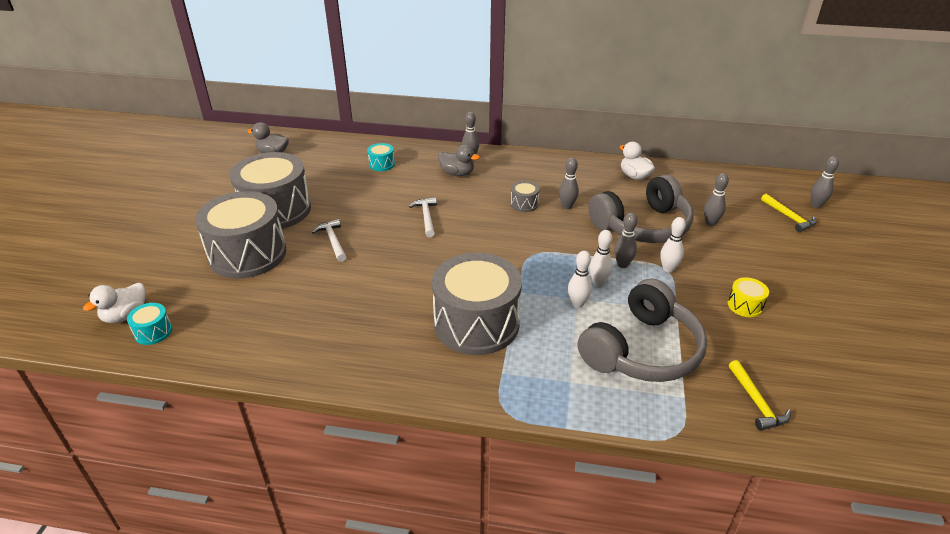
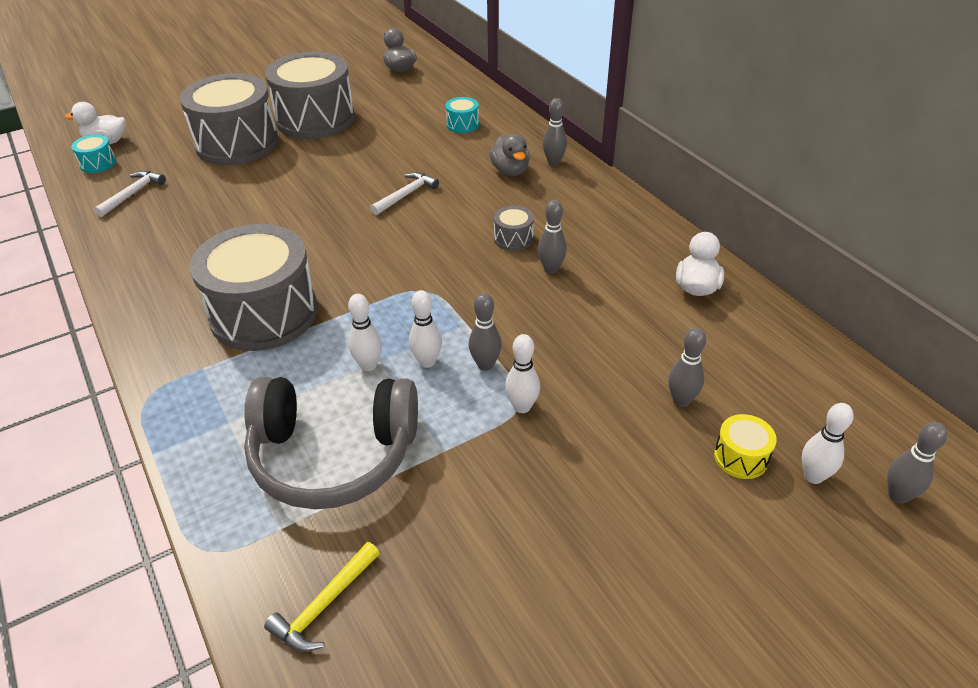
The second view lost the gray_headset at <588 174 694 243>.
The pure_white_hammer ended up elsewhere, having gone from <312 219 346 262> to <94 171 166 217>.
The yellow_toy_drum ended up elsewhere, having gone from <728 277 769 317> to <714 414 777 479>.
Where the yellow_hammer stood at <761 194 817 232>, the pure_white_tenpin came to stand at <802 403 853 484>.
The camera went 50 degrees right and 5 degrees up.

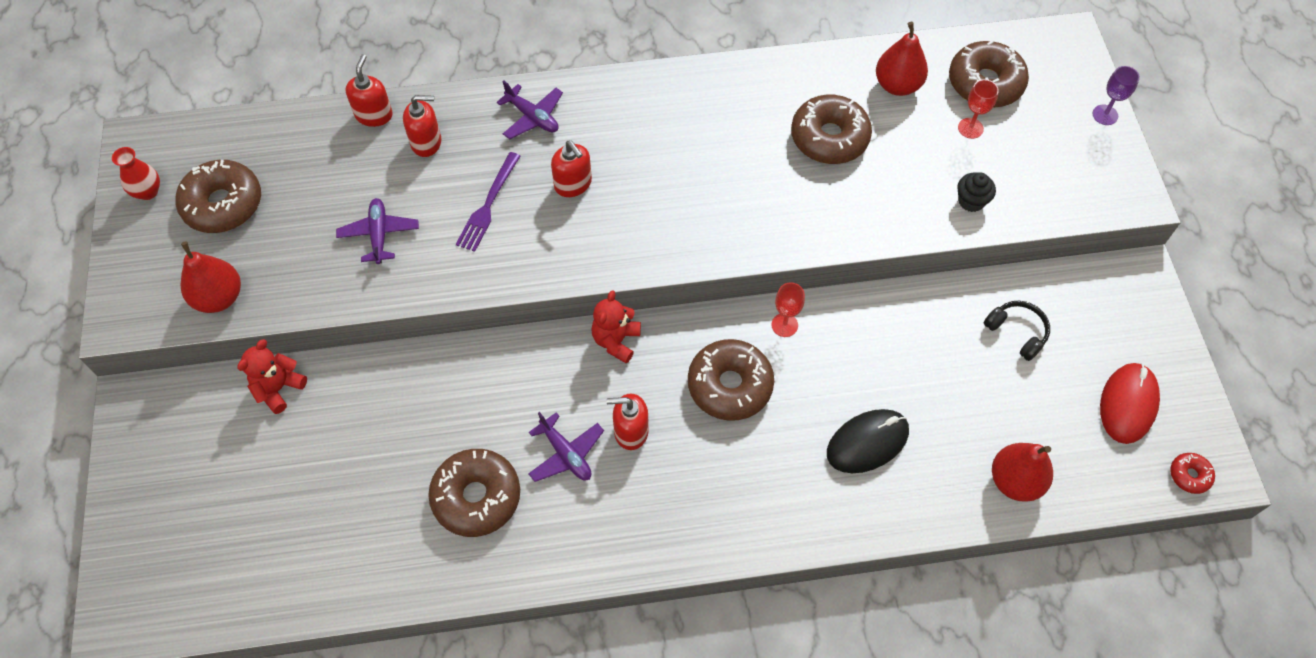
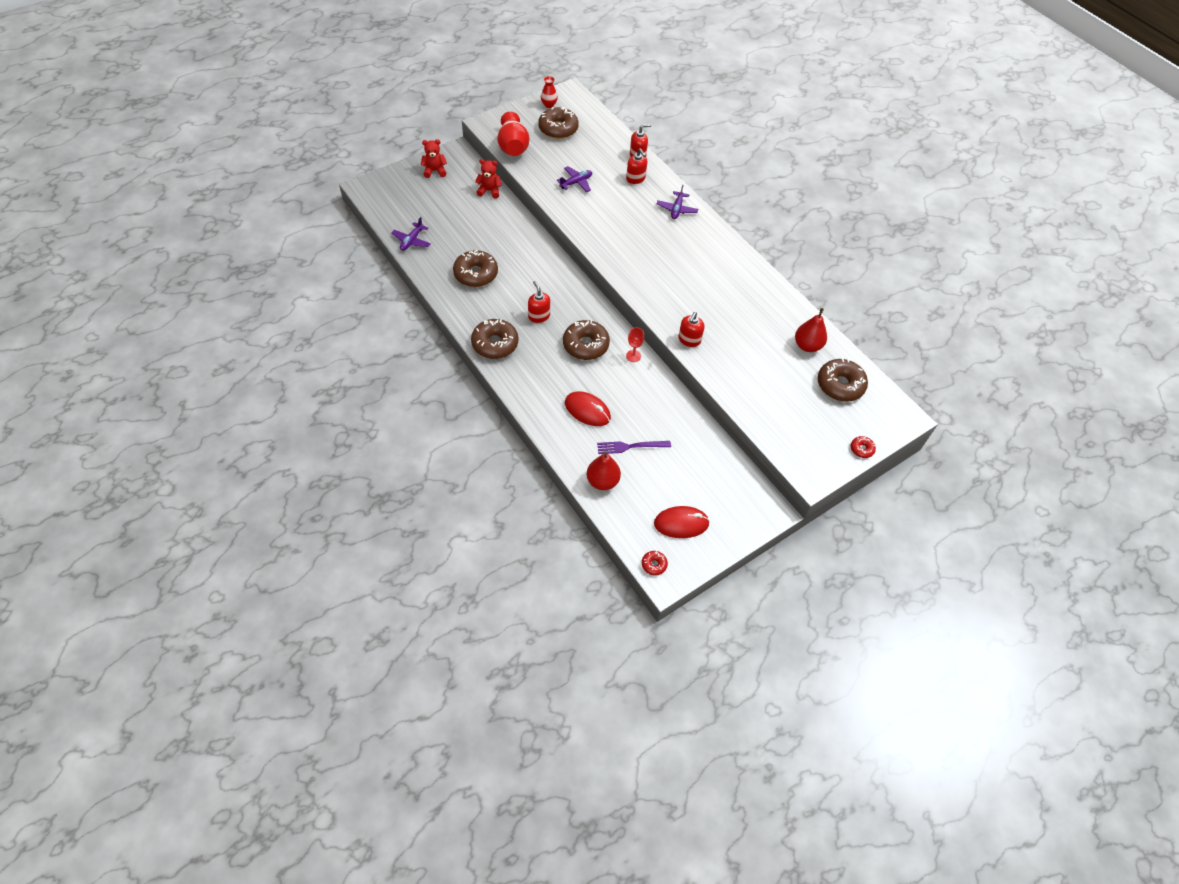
The second view lost the black_cupcake at <957 172 996 212>.
The second view lost the scarlet_goblet at <958 79 999 139>.
The second view lost the black_headset at <984 301 1050 361>.
The royal_purple_dinner_fork ended up elsewhere, having gone from <456 152 520 252> to <597 441 671 454>.
The royal_purple_aeroplane ended up elsewhere, having gone from <528 412 604 482> to <392 217 431 251>.
The scarlet_soap_dispenser ended up elsewhere, having gone from <551 141 592 197> to <678 312 704 347>.
The scarlet_stuffed_bear ended up elsewhere, having gone from <591 290 641 364> to <421 139 447 178>.
The brown_donut ended up elsewhere, having gone from <791 95 872 164> to <471 319 518 359>.
Where the scarlet_pear stood at <180 241 241 313>, the scarlet_vase came to stand at <497 112 530 156>.
Where the royal_purple_goblet stood at <1092 66 1140 125>, the scarlet_donut came to stand at <851 436 876 458>.
What was the black_computer_mouse at <827 409 909 473> turned into the scarlet_computer_mouse at <565 391 611 426>.
The camera went 60 degrees right and 5 degrees down.

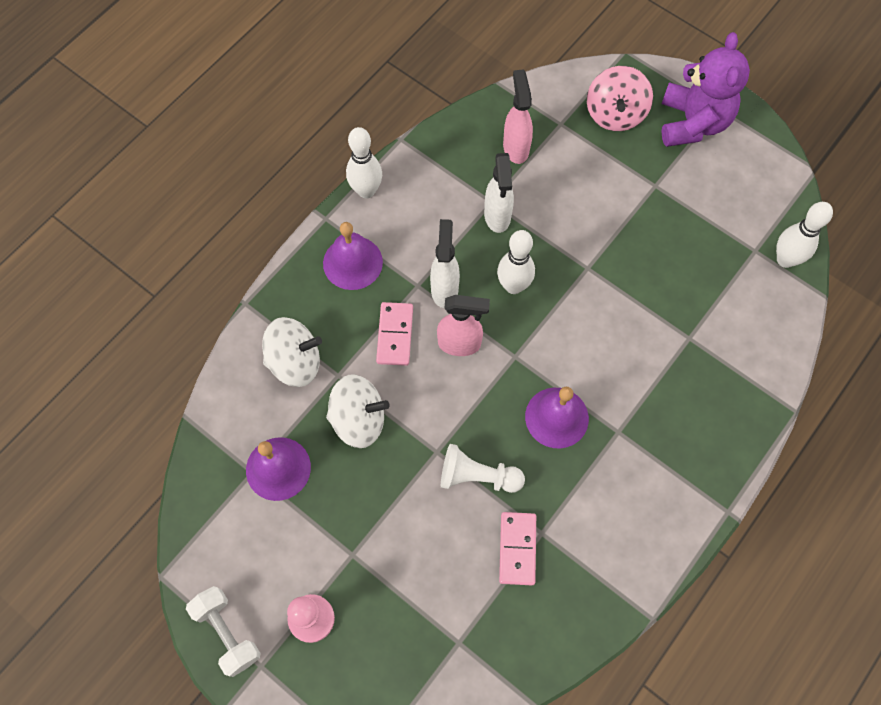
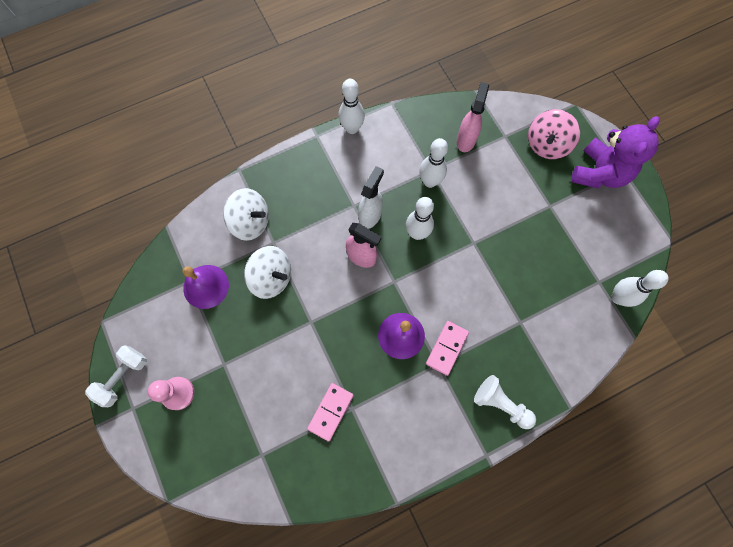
The second view lost the royal_purple_hand_bell at <323 222 383 290>.
The rose-pink_domino ended up elsewhere, having gone from <376 302 413 366> to <426 321 469 376>.
The pure_white_chess_pawn ended up elsewhere, having gone from <441 444 525 493> to <474 375 536 429>.
Where the pure_white_spray_cleaner stood at <484 153 514 233>, the pure_white_tenpin came to stand at <419 138 448 188>.
The pure_white_free_weight at <186 586 261 677> ended up facing another way, 45 degrees clockwise from before.
The camera went 25 degrees right and 5 degrees up.

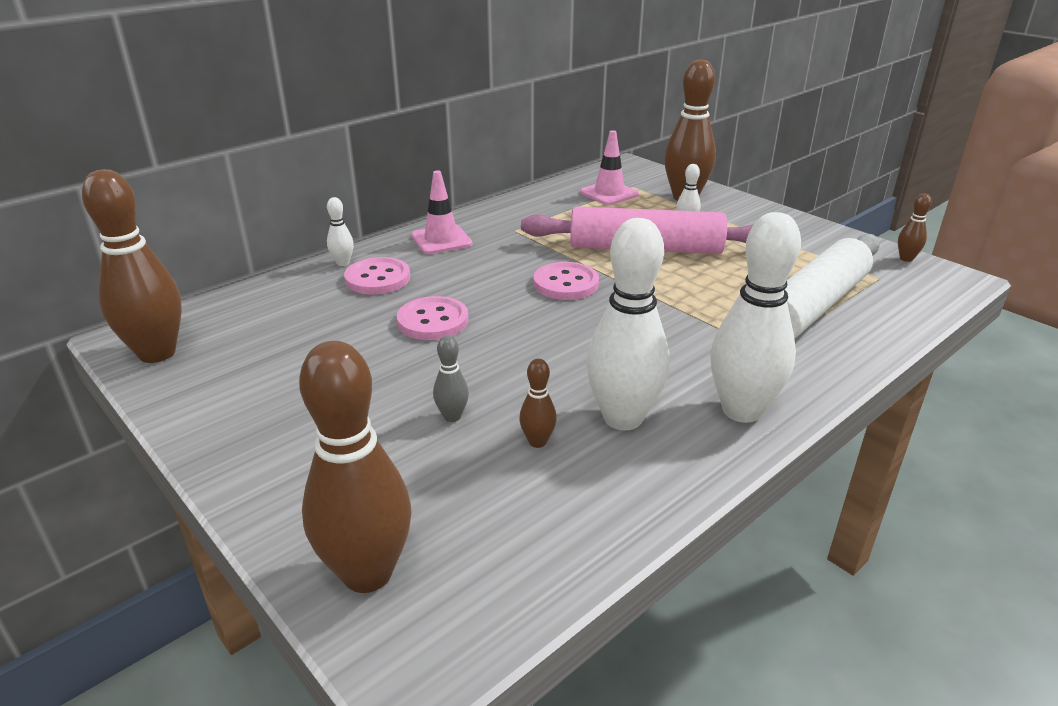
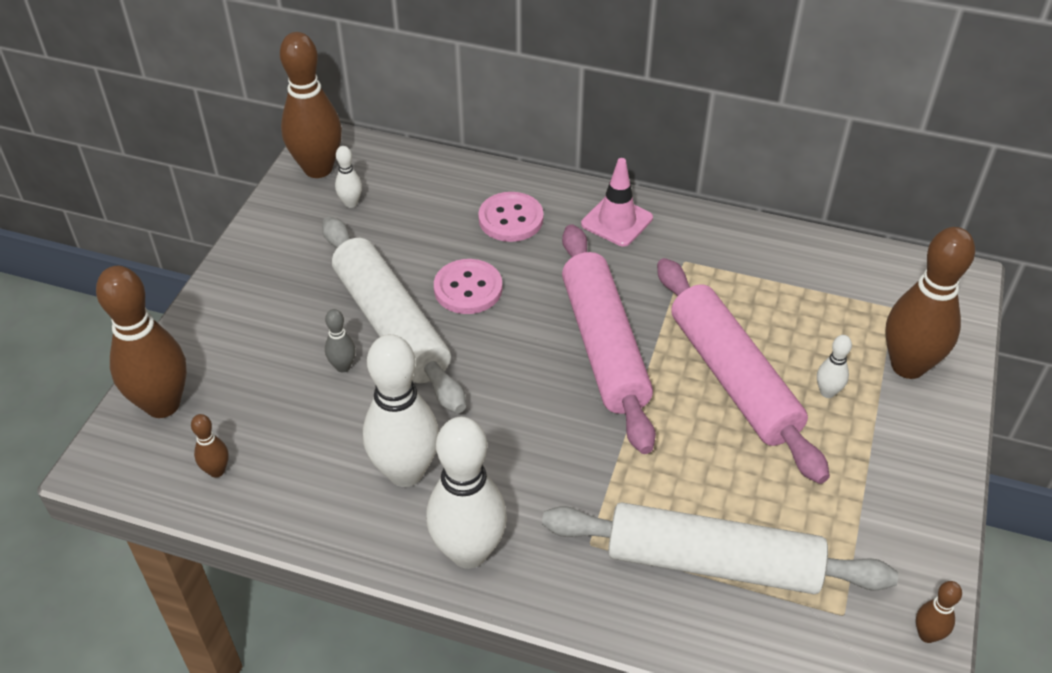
The second view lost the rose-pink_safety_cone at <580 130 639 205>.
The second view gained the pure_white_rolling_pin at <322 216 466 413>.
The pure_white_tenpin ended up elsewhere, having gone from <327 197 354 266> to <335 146 362 208>.
The brown_tenpin ended up elsewhere, having gone from <519 359 557 448> to <191 414 228 478>.
Where the rose-pink_shirt_button stood at <534 262 599 300>, the rose-pink_rolling_pin came to stand at <562 224 656 454>.
The camera went 60 degrees right and 15 degrees up.

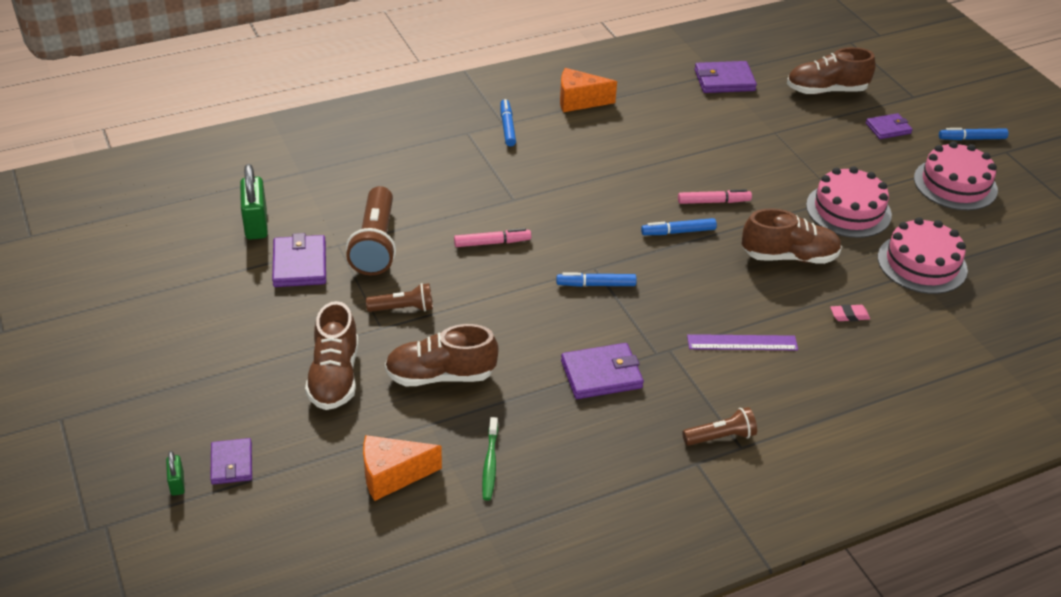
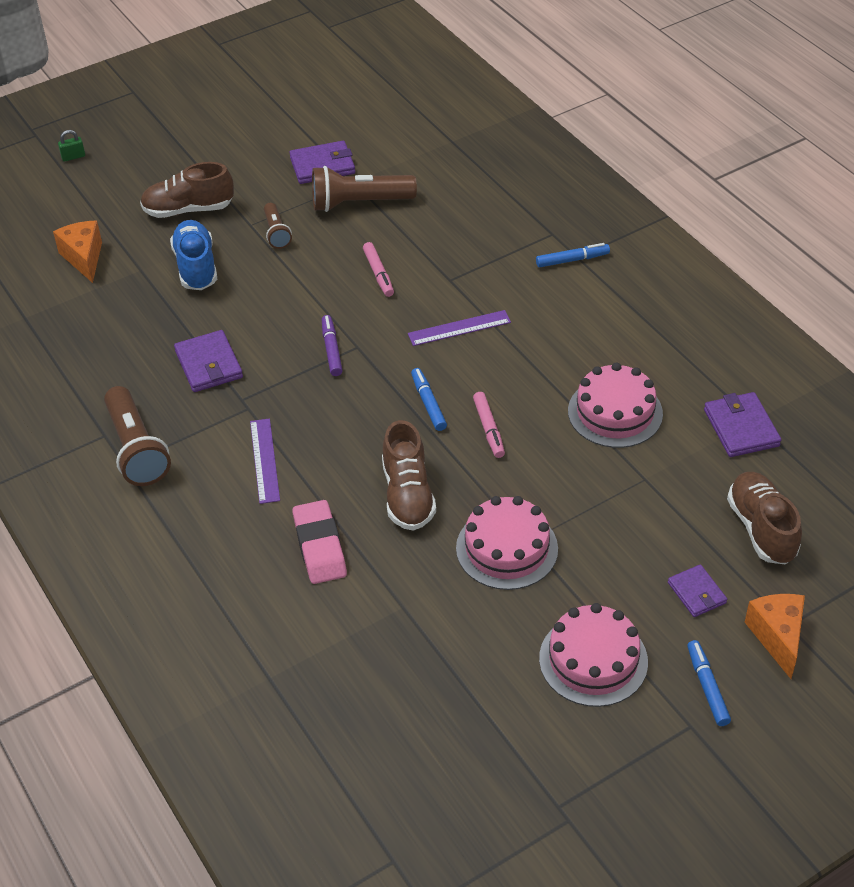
The second view lost the royal_purple_wallet at <210 438 252 485>.
The second view lost the leaf-green_small_lock at <240 164 268 240>.
The second view lost the leaf-green_dental_brush at <482 417 498 500>.
The second view gained the royal_purple_ruler at <408 310 511 346>.
The orange-coloured_cheese_wedge ended up elsewhere, having gone from <560 68 617 112> to <745 594 805 679>.
The rose-pink_cake ended up elsewhere, having gone from <878 217 968 294> to <568 362 663 448>.
What was the brown_sneaker at <385 324 499 386> turned into the blue_sneaker at <170 220 217 290>.
What was the blue_marker_pen at <556 273 637 287> turned into the royal_purple_marker_pen at <322 315 343 376>.
The size of the brown_torch at <682 407 757 446> changed by a factor of 1.79.
The size of the rose-pink_eraser at <830 304 870 321> changed by a factor of 2.11.
The camera went 85 degrees right and 5 degrees up.

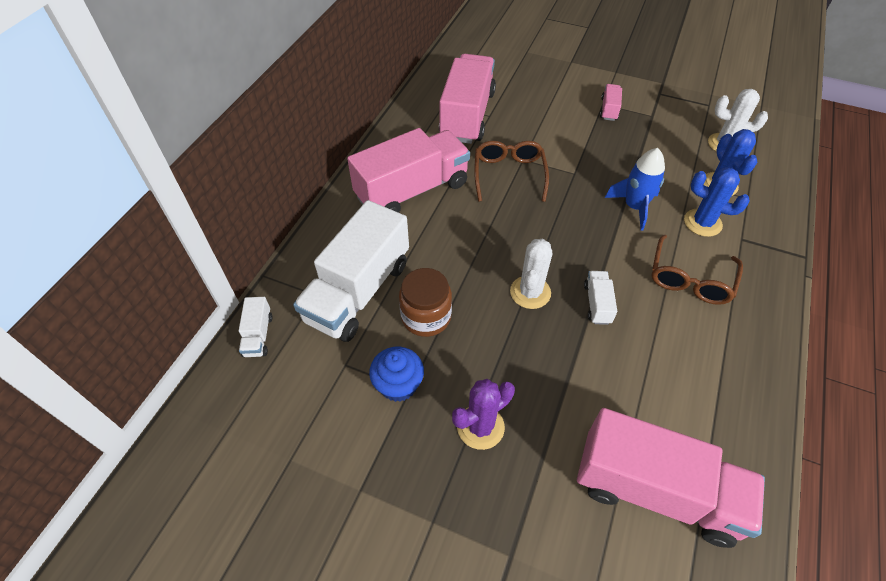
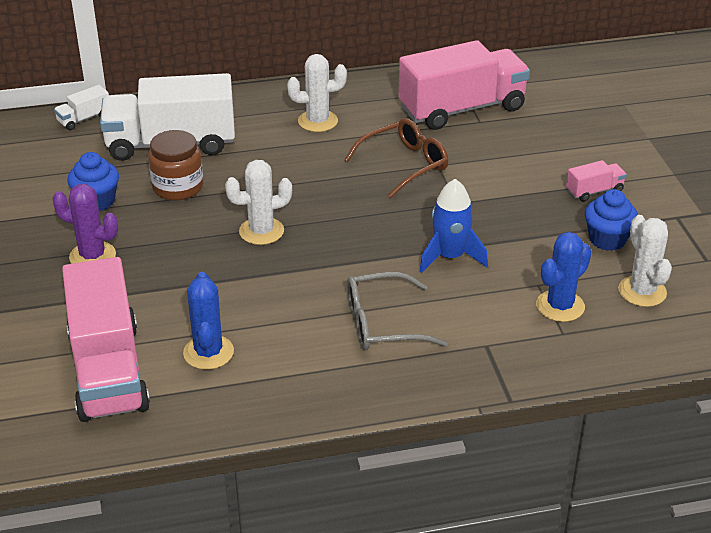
The second view lost the pure_white_truck at <584 271 617 325>.
The second view gained the blue_cupcake at <585 189 638 251>.
The blue_prickly_plant ended up elsewhere, having gone from <684 167 750 237> to <183 272 234 370>.
Where the rose-pink_truck stood at <347 128 470 213>, the pure_white_prickly_plant came to stand at <287 54 347 132>.
What was the brown_spectacles at <652 235 743 305> turned into the gray_spectacles at <347 272 448 350>.
The camera went 55 degrees right and 15 degrees down.

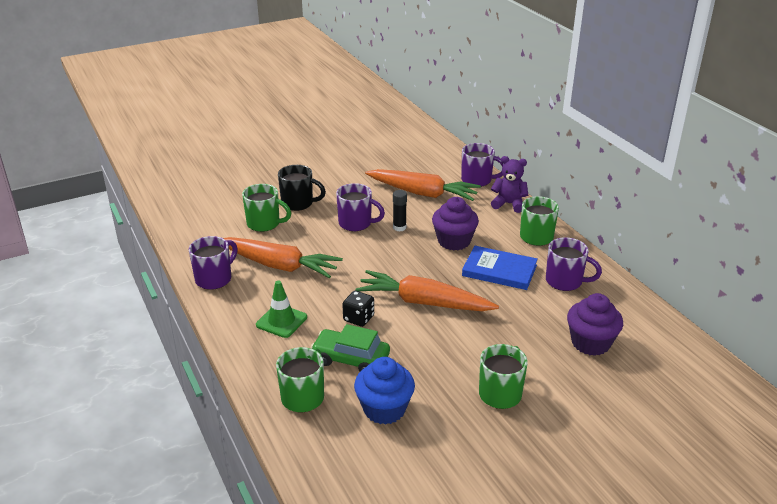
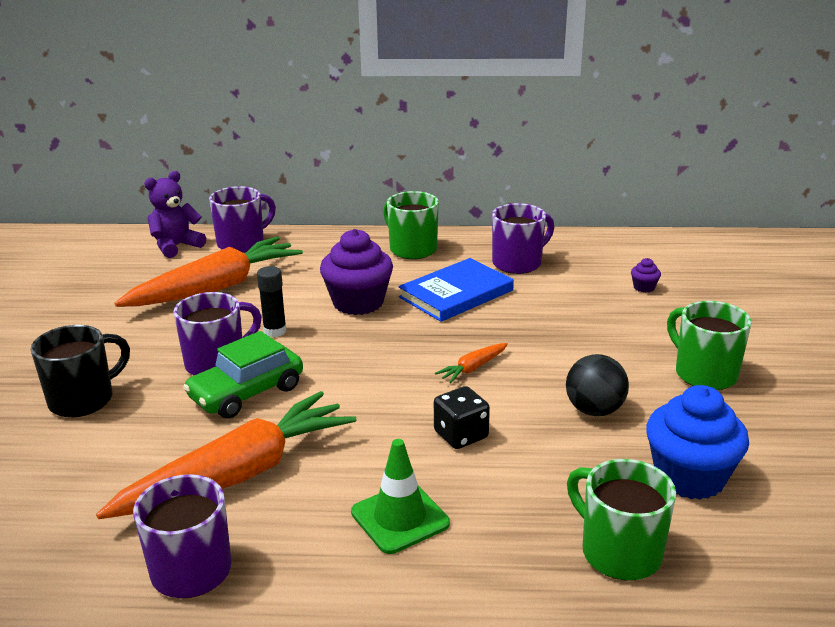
The second view lost the leaf-green_mug at <242 184 291 232>.
The second view gained the black_play_ball at <566 354 629 416>.
The leaf-green_toy_car ended up elsewhere, having gone from <311 324 390 371> to <183 331 303 419>.
The royal_purple_stuffed_bear ended up elsewhere, having gone from <491 156 528 213> to <144 171 206 258>.
The size of the orange-coloured_root_vegetable at <355 270 499 311> changed by a factor of 0.41.
The size of the royal_purple_cupcake at <567 293 623 356> changed by a factor of 0.42.
The camera went 60 degrees left and 5 degrees down.

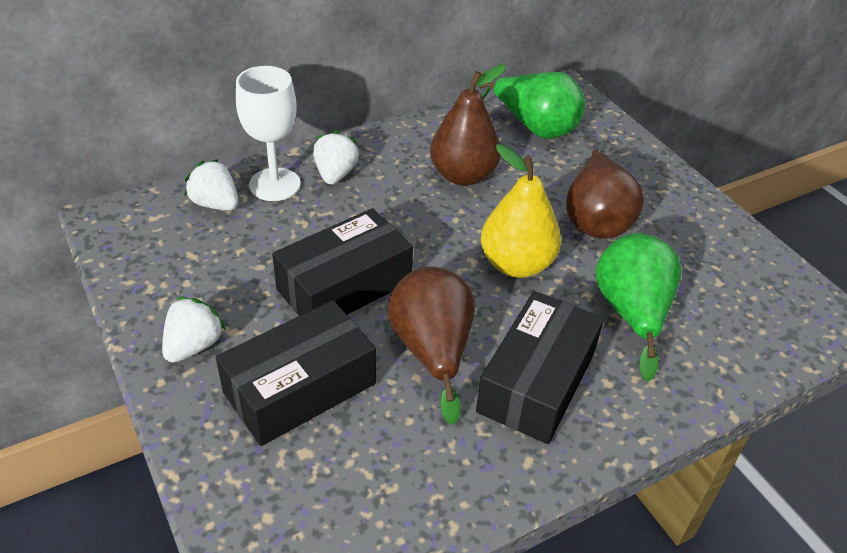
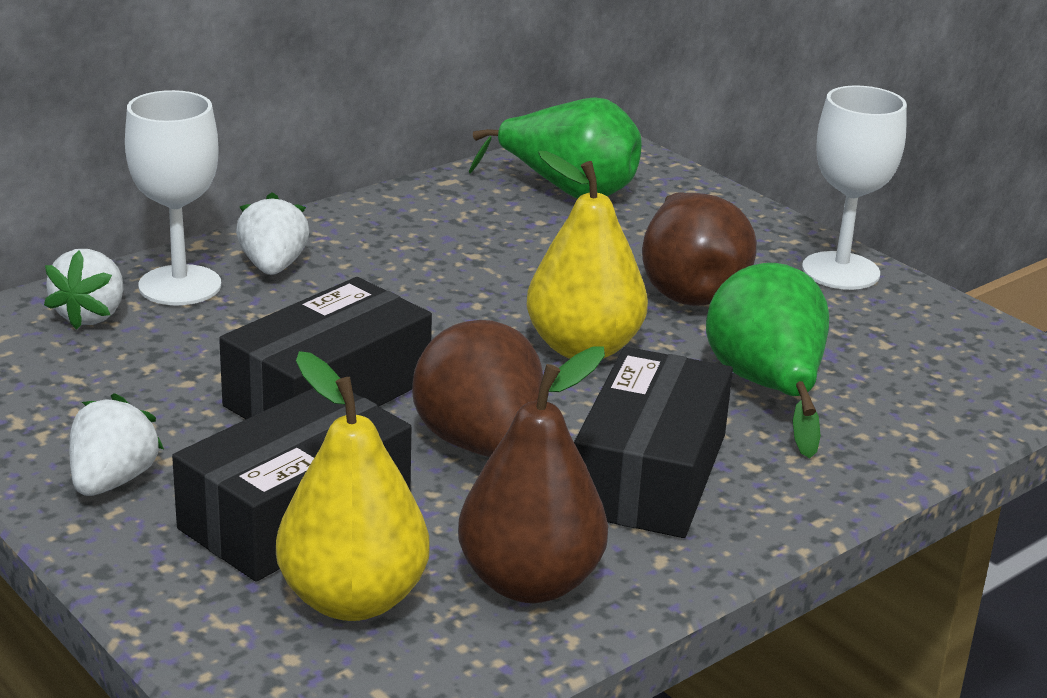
The second view gained the yellow_pear at <276 351 430 621>.
The second view gained the pure_white_goblet at <802 85 907 290>.
The brown_pear ended up elsewhere, having gone from <430 65 506 186> to <458 347 608 603>.
The pure_white_berry at <184 159 238 211> ended up facing another way, 105 degrees counterclockwise from before.
The camera went 10 degrees left and 15 degrees down.

